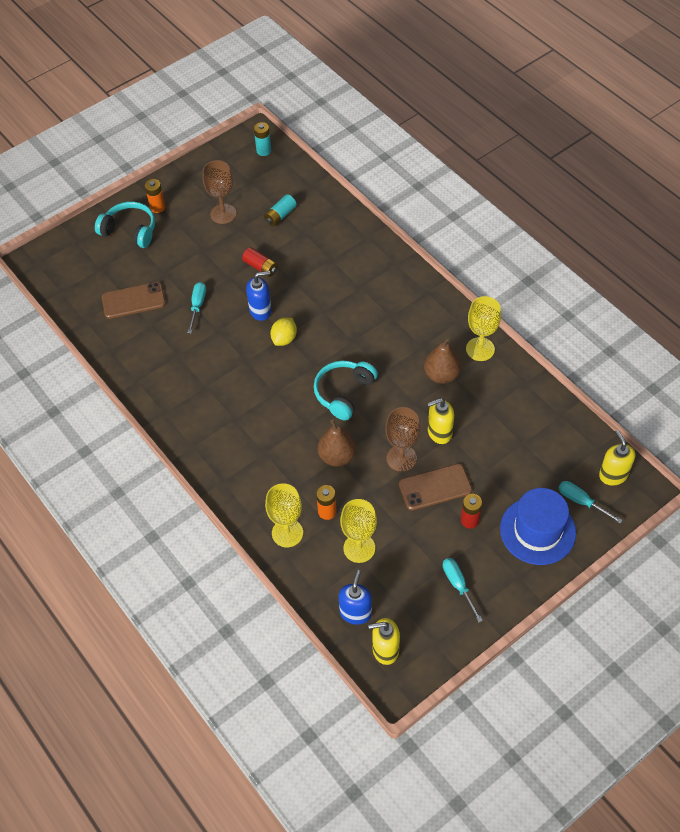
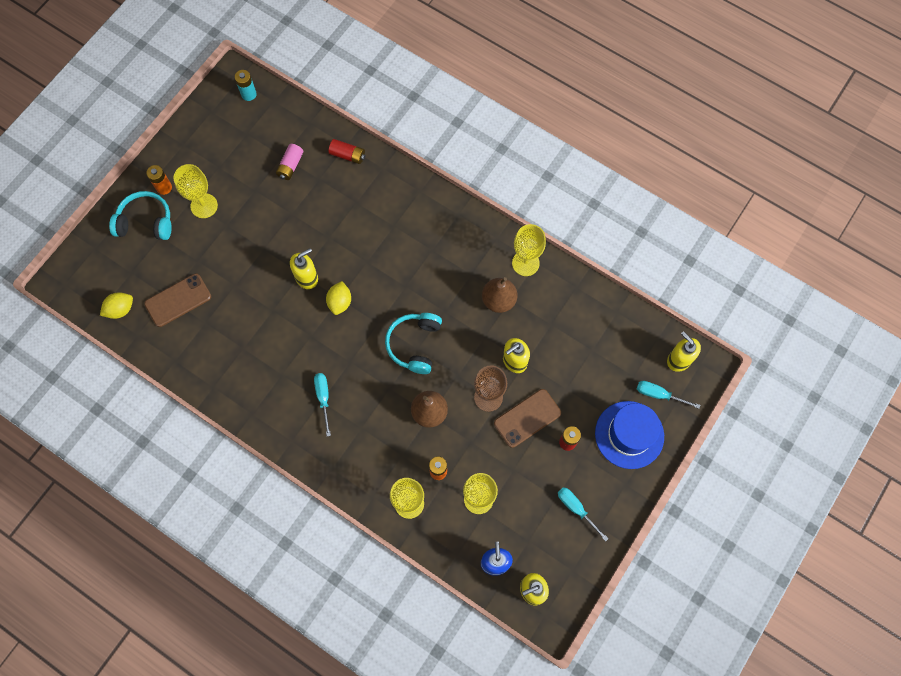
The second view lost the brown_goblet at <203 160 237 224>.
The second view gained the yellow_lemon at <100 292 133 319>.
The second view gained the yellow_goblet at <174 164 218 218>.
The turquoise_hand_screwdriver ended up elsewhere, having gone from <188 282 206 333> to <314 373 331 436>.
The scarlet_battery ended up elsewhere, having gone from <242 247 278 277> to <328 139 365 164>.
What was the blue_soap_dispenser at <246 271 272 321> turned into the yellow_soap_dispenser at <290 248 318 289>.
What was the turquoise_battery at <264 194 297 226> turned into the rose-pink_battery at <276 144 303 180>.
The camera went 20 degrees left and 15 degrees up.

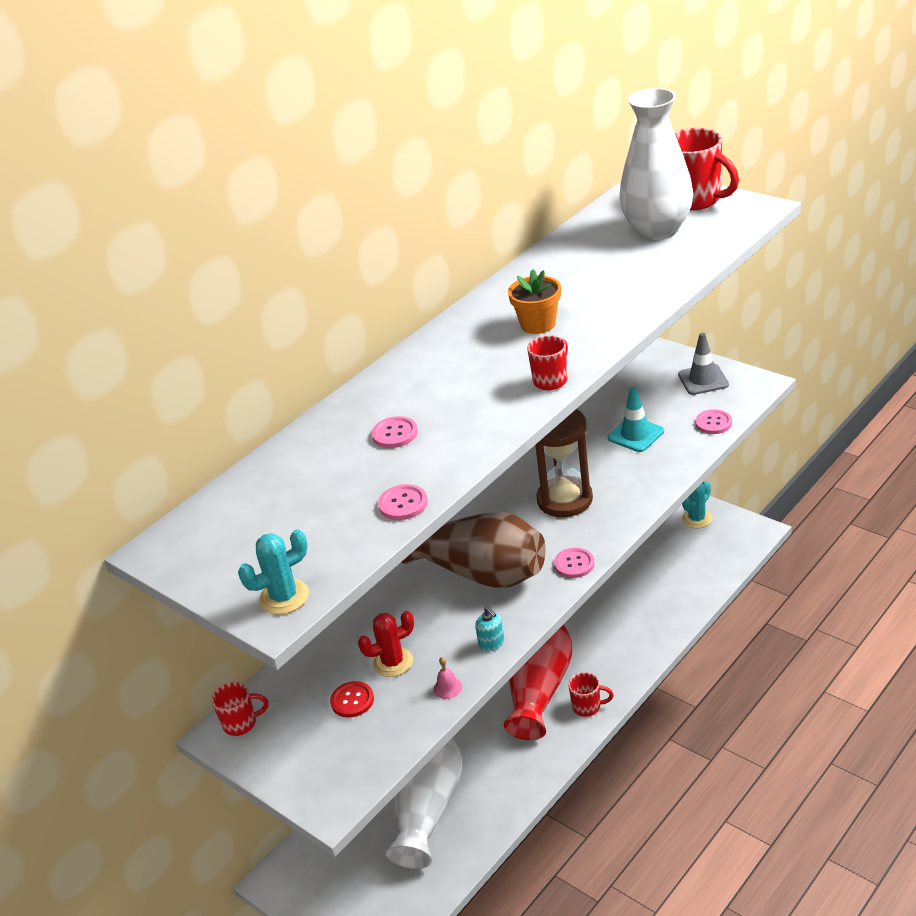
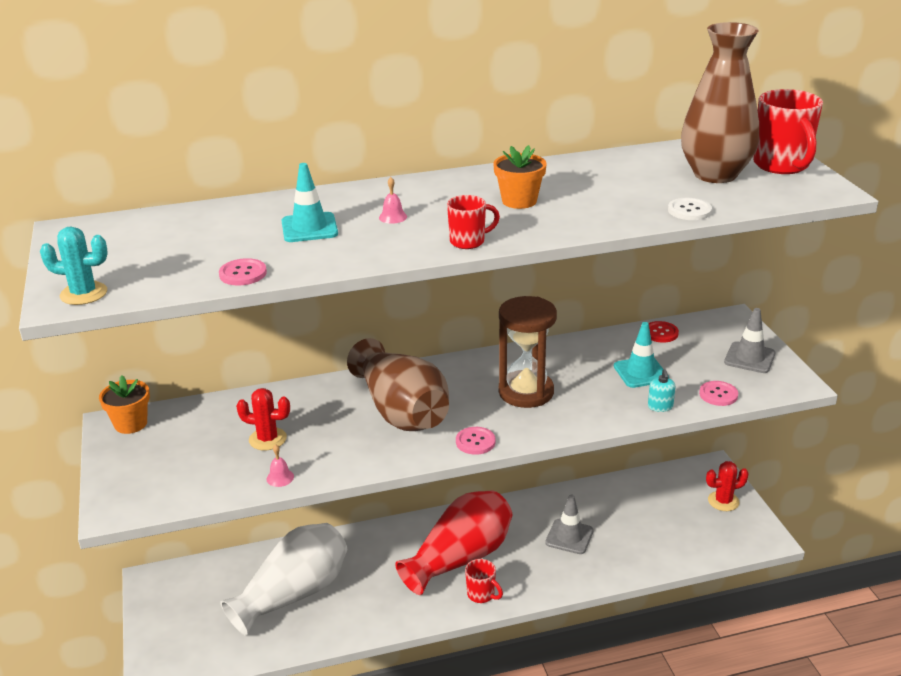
The second view gained the rose-pink_hand_bell at <379 177 407 224>.
The second view gained the gray_safety_cone at <545 495 594 554>.
The second view gained the pure_white_shirt_button at <668 198 712 220>.
The scarlet_shirt_button ended up elsewhere, having gone from <330 681 374 718> to <649 321 679 343>.
The turquoise_soap_dispenser ended up elsewhere, having gone from <475 607 504 651> to <648 369 675 412>.
Where the scarlet_mug stood at <211 682 269 736>, the orange-coloured_potted_plant came to stand at <99 375 150 434>.
Where the rose-pink_shirt_button stood at <372 416 418 448>, the turquoise_safety_cone came to stand at <281 163 338 242>.
What was the pure_white_vase at <619 88 693 240> turned into the brown_vase at <681 22 759 183>.
What was the turquoise_prickly_plant at <682 481 712 529> turned into the scarlet_prickly_plant at <706 461 749 511>.
The camera went 30 degrees right and 5 degrees down.

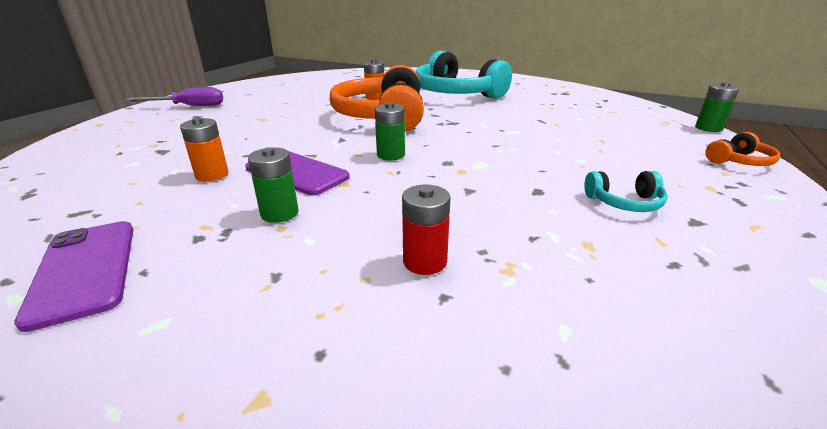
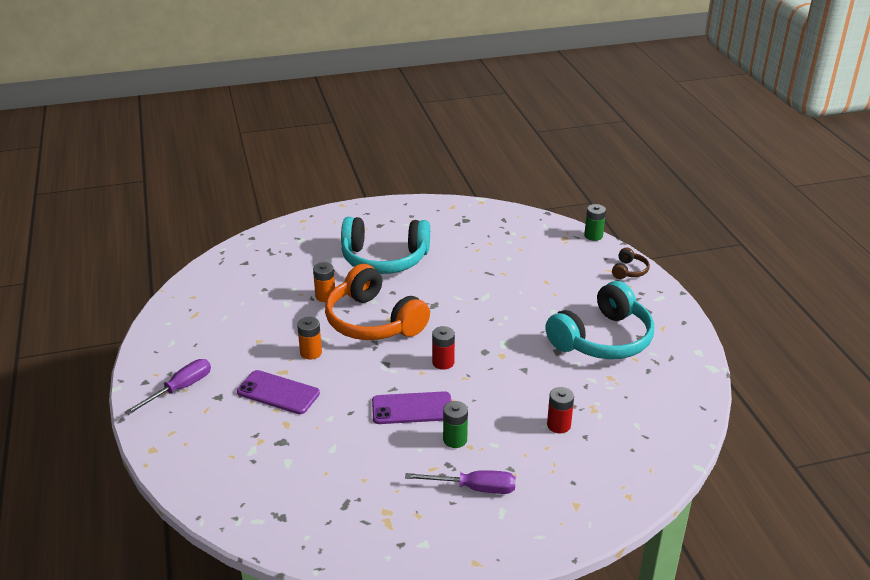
The second view gained the royal_purple_hand_screwdriver at <405 470 516 494>.
The royal_purple_phone ended up elsewhere, having gone from <14 221 133 332> to <237 370 320 414>.
The orange-coloured_battery ended up elsewhere, having gone from <180 117 229 181> to <297 317 322 360>.
What was the leaf-green_battery at <375 102 405 160> turned into the scarlet_battery at <432 326 455 370>.
What was the orange-coloured_headset at <705 132 780 166> turned into the brown_headset at <612 248 650 279>.
The size of the turquoise_headset at <584 171 668 212> changed by a factor of 2.32.
The camera went 40 degrees left and 5 degrees up.

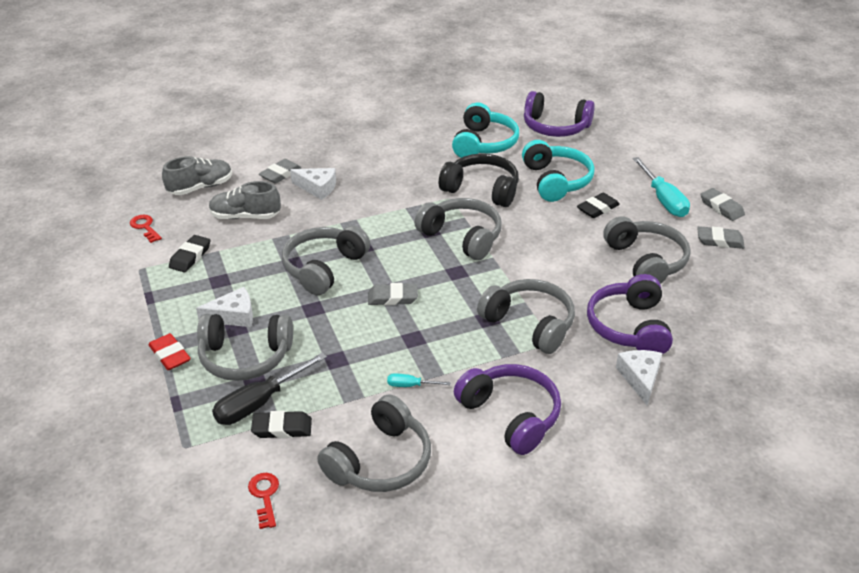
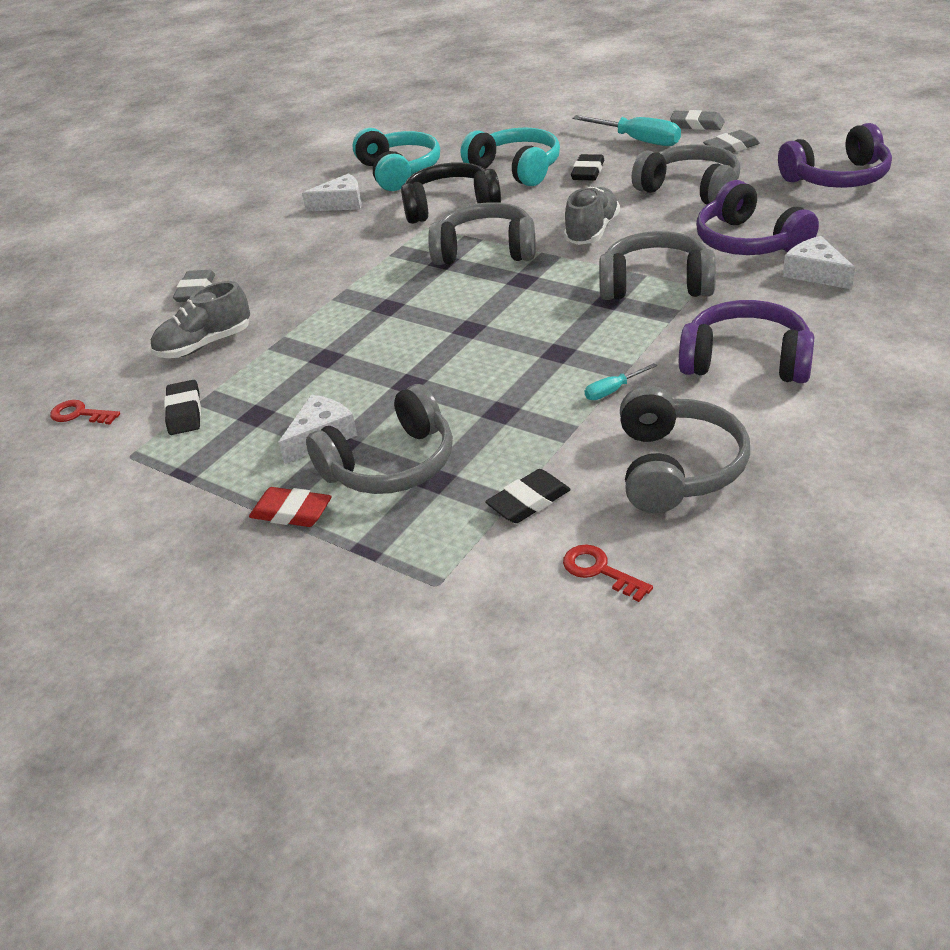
The second view lost the black_hand_screwdriver at <212 352 327 425>.
The second view lost the gray_headset at <282 226 370 295>.
The second view lost the gray_eraser at <368 283 418 306>.
The gray_sneaker ended up elsewhere, having gone from <162 156 232 195> to <564 187 620 245>.
The pure_white_cheese_wedge ended up elsewhere, having gone from <290 168 336 200> to <302 173 361 211>.
The royal_purple_headset ended up elsewhere, having gone from <524 91 595 137> to <778 123 892 188>.
The camera went 30 degrees left and 0 degrees up.

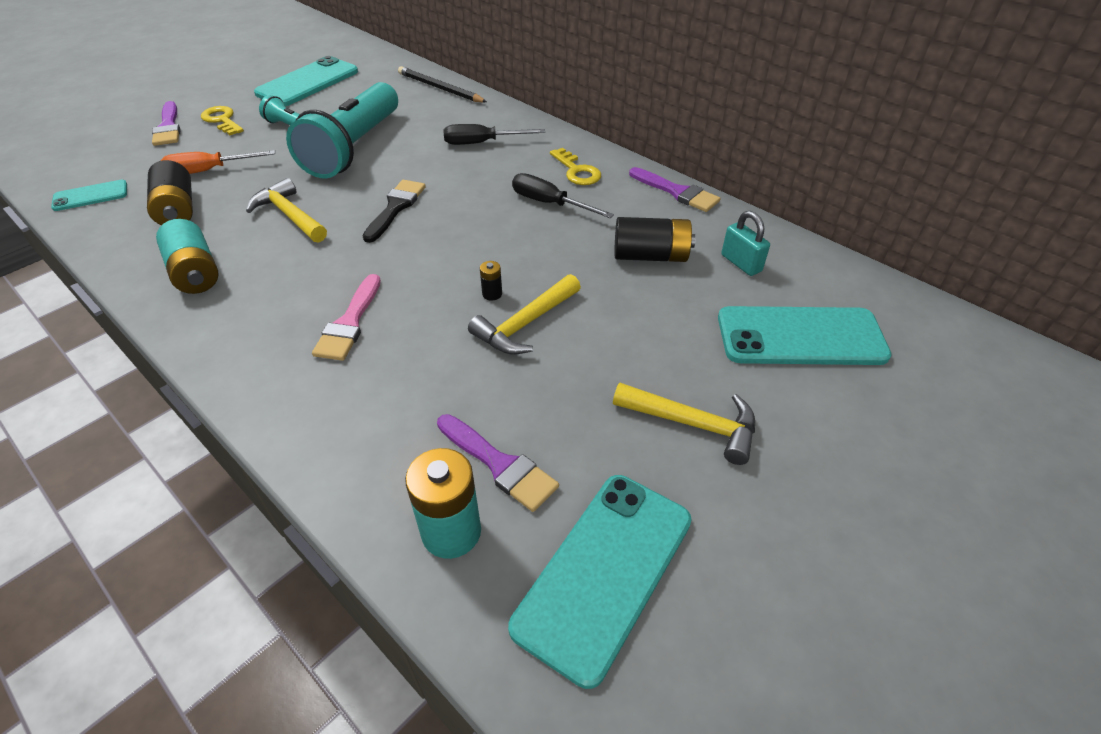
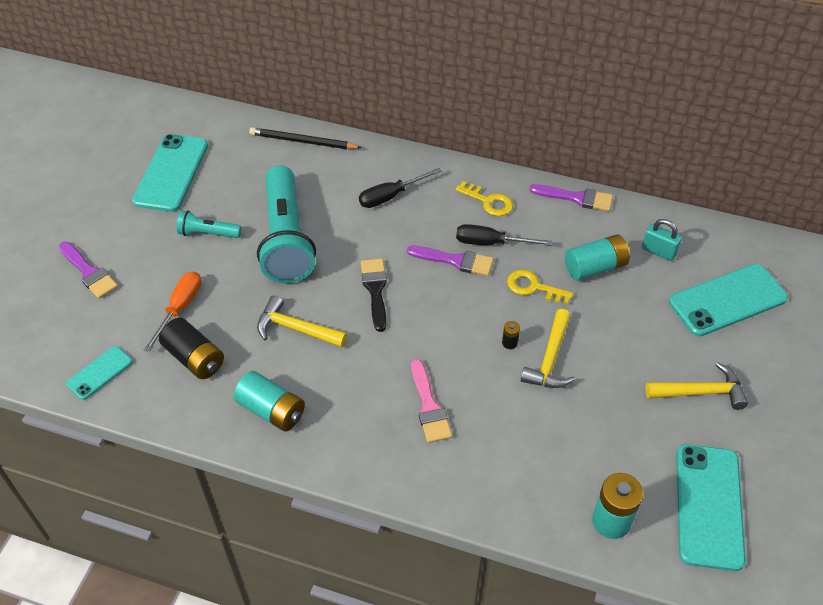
The yellow_latchkey ended up elsewhere, having gone from <201 106 244 135> to <507 270 573 304>.
The royal_purple_paint_brush ended up elsewhere, having gone from <437 414 559 512> to <407 246 494 276>.
What was the black_battery at <614 217 696 262> turned into the turquoise_battery at <565 235 630 281>.
The orange-coloured_hand_screwdriver at <160 150 275 174> ended up facing another way, 150 degrees clockwise from before.
The camera went 25 degrees left and 5 degrees up.

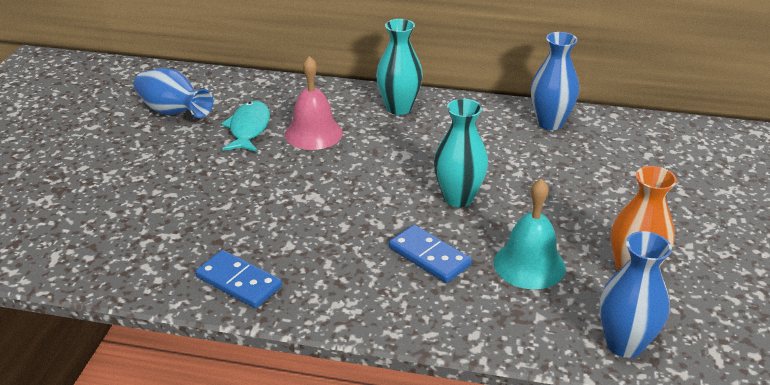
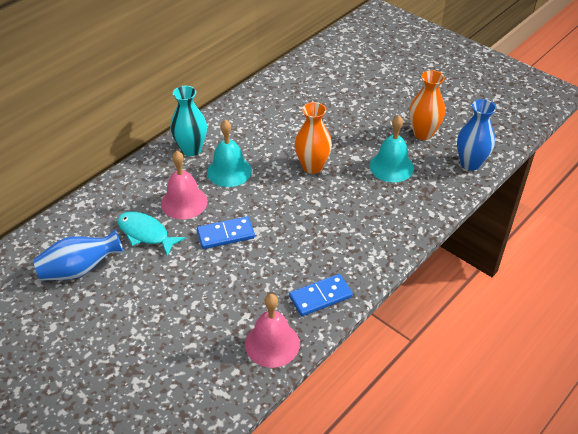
The second view lost the blue_vase at <531 32 579 130>.
The second view gained the turquoise_hand_bell at <207 120 252 187>.
The second view gained the rose-pink_hand_bell at <245 294 300 368>.
The blue_domino ended up elsewhere, having gone from <389 225 472 283> to <197 216 255 249>.
What was the turquoise_vase at <434 99 488 207> turned into the orange-coloured_vase at <295 102 332 174>.
The camera went 60 degrees left and 10 degrees up.

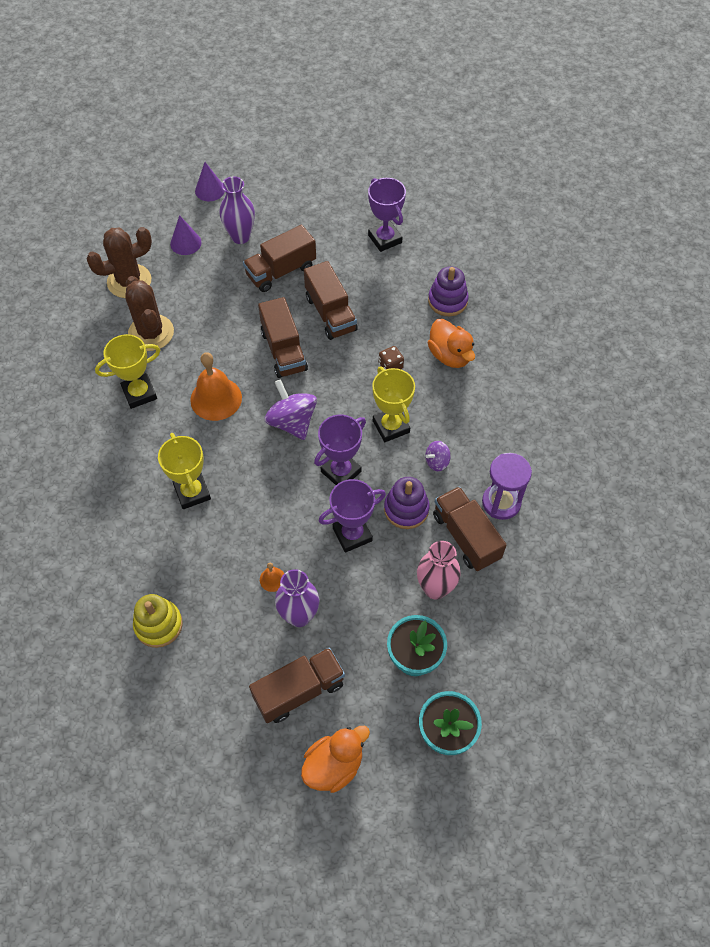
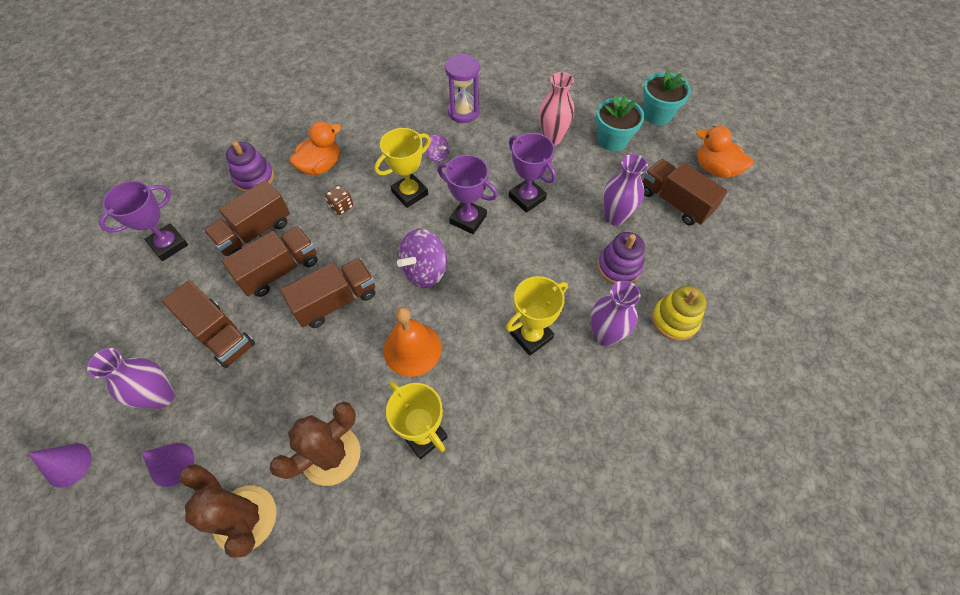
The second view lost the orange-coloured_hand_bell at <260 563 285 592>.
The second view gained the royal_purple_vase at <591 281 641 346>.
The royal_purple_stacking_rings ended up elsewhere, having gone from <384 477 430 529> to <598 232 645 284>.
The brown_truck ended up elsewhere, having gone from <433 486 507 571> to <203 180 290 256>.
The camera went 105 degrees left and 0 degrees up.

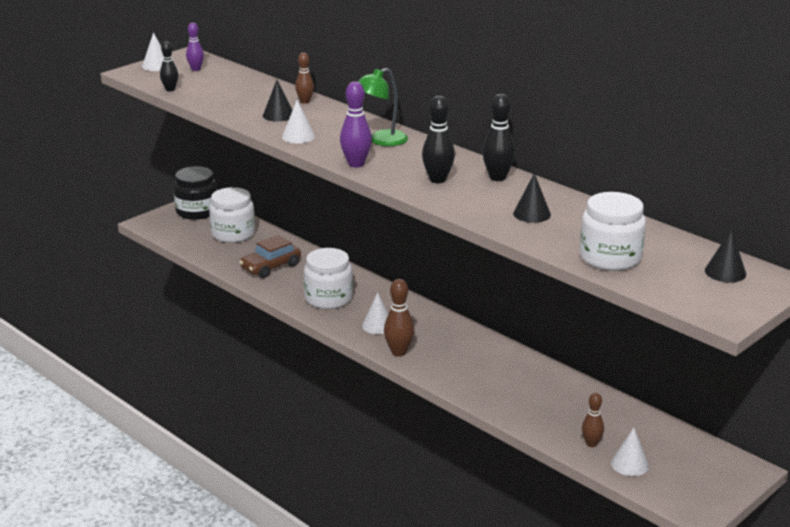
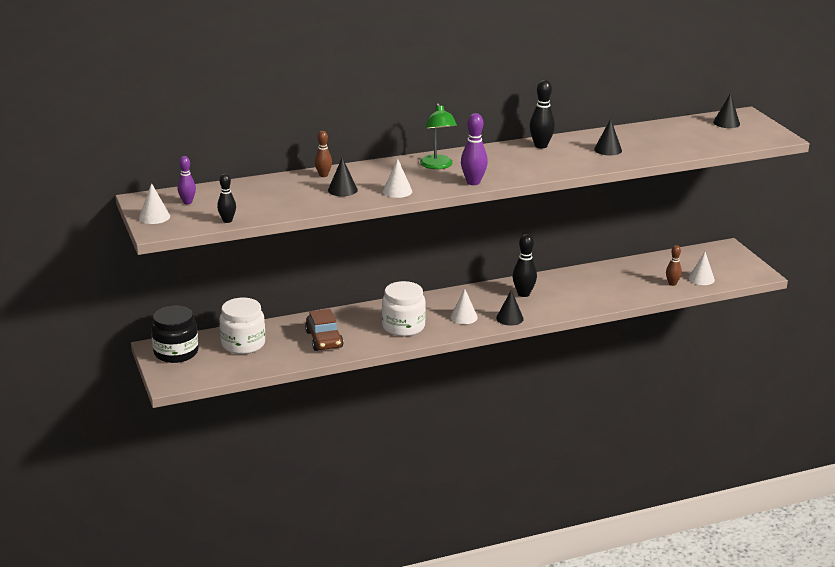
The second view lost the pure_white_jam_jar at <580 192 646 271>.
The black_tenpin ended up elsewhere, having gone from <422 96 455 183> to <513 234 537 297>.
Where the brown_tenpin stood at <384 279 414 356>, the black_cone_shape came to stand at <496 290 524 326>.
The camera went 65 degrees left and 0 degrees up.

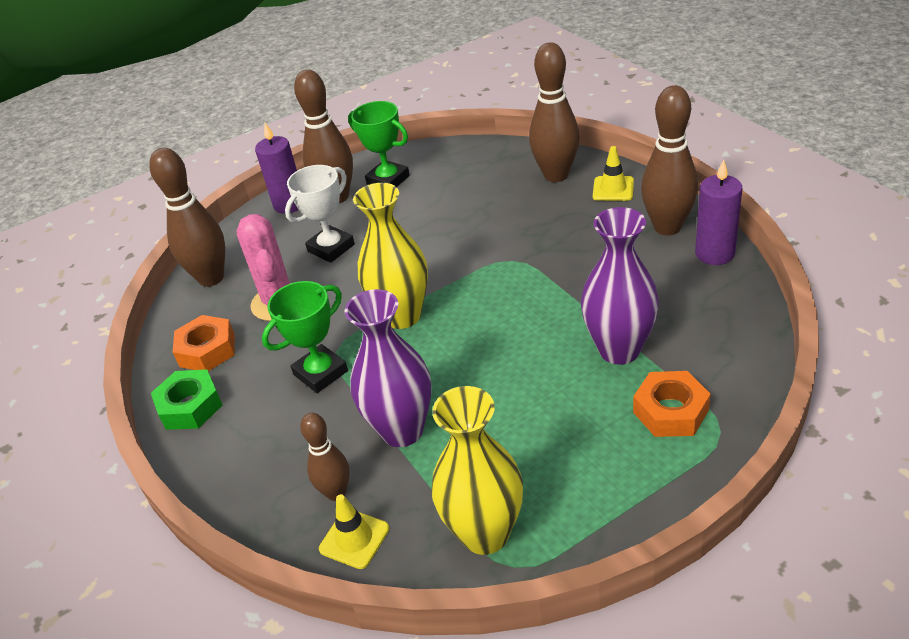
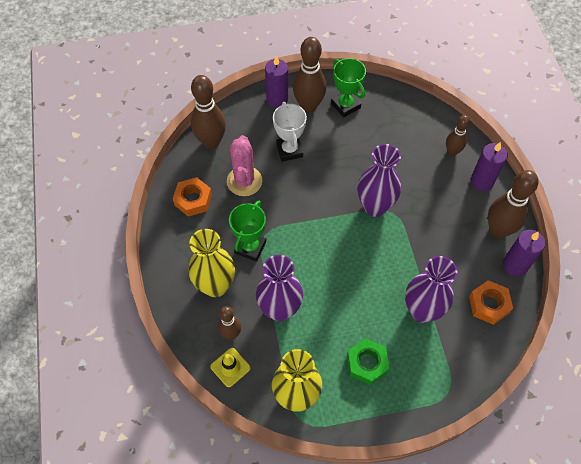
The second view gained the royal_purple_vase at <358 144 401 217>.
The leaf-green_hexagon_nut ended up elsewhere, having gone from <151 369 222 430> to <347 338 390 385>.
The yellow_vase ended up elsewhere, having gone from <353 183 428 329> to <188 229 235 297>.
The orange-coloured_hexagon_nut ended up elsewhere, having gone from <633 371 711 437> to <469 280 513 325>.
Where the yellow_safety_cone stood at <593 146 634 201>, the royal_purple_candle came to stand at <471 142 508 191>.
The leaf-green_award_cup at <262 281 348 393> ended up facing another way, 45 degrees counterclockwise from before.
The pure_white_award_cup at <285 165 355 263> ended up facing another way, 75 degrees counterclockwise from before.
The size of the brown_tenpin at <529 42 580 182> changed by a factor of 0.59.
The camera went 15 degrees right and 20 degrees up.

